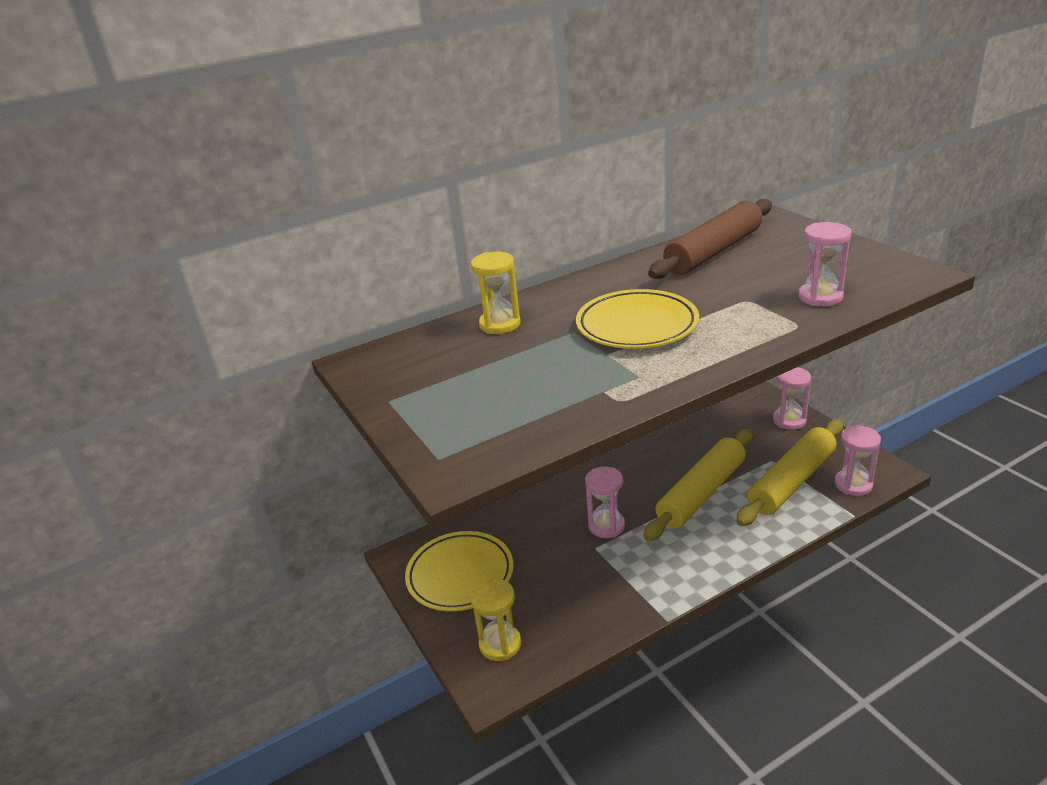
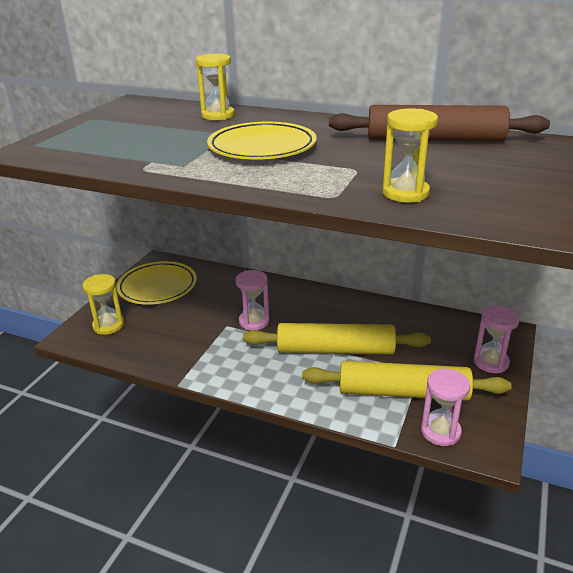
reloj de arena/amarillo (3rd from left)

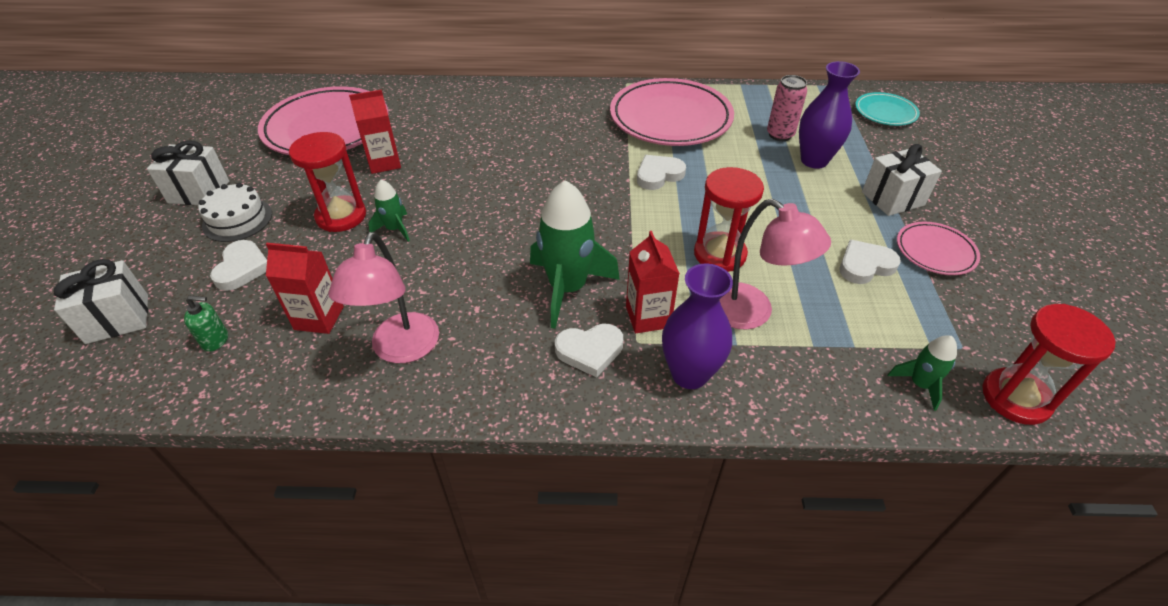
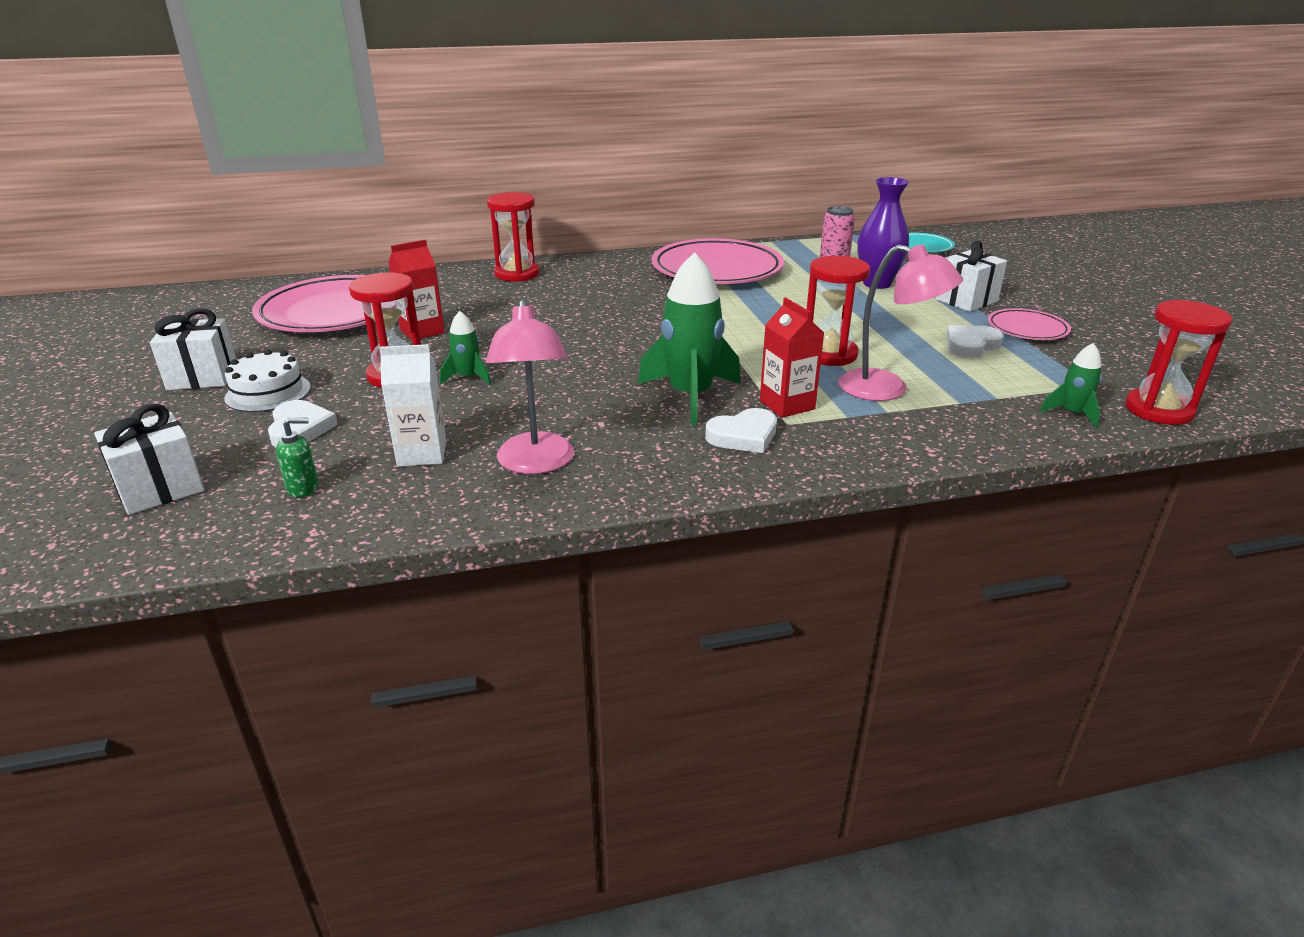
corazón/blanco (3rd from left in the first image)
cartón de leche/blanco
florero/morado (1st from left in the first image)
reloj de arena/rojo (2nd from left)

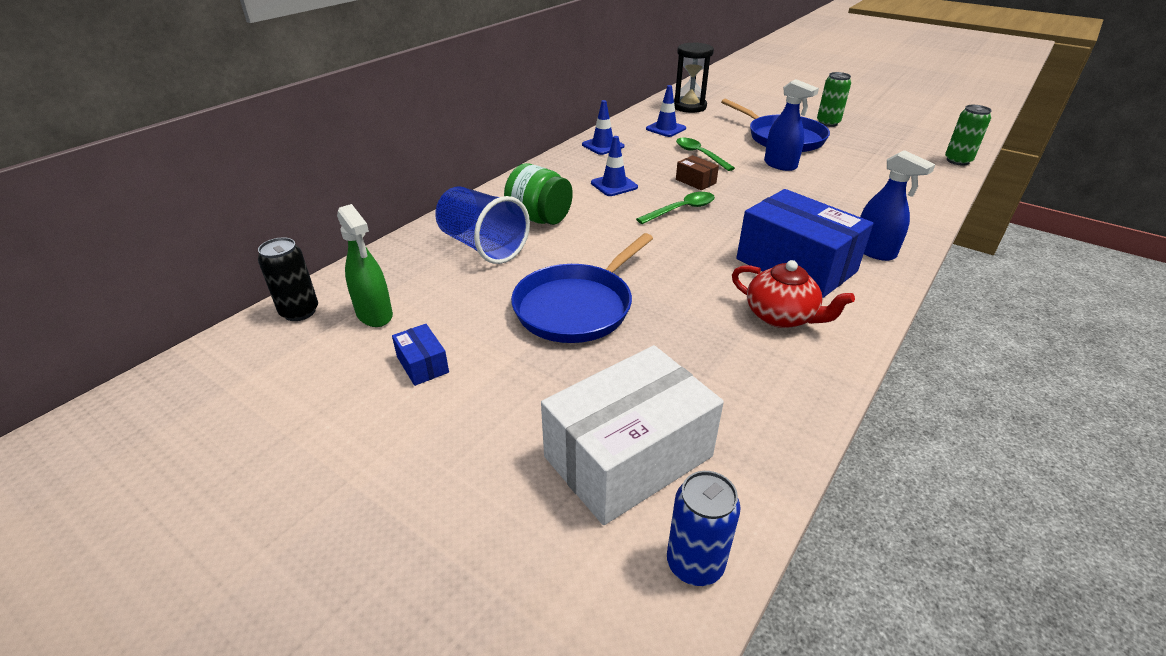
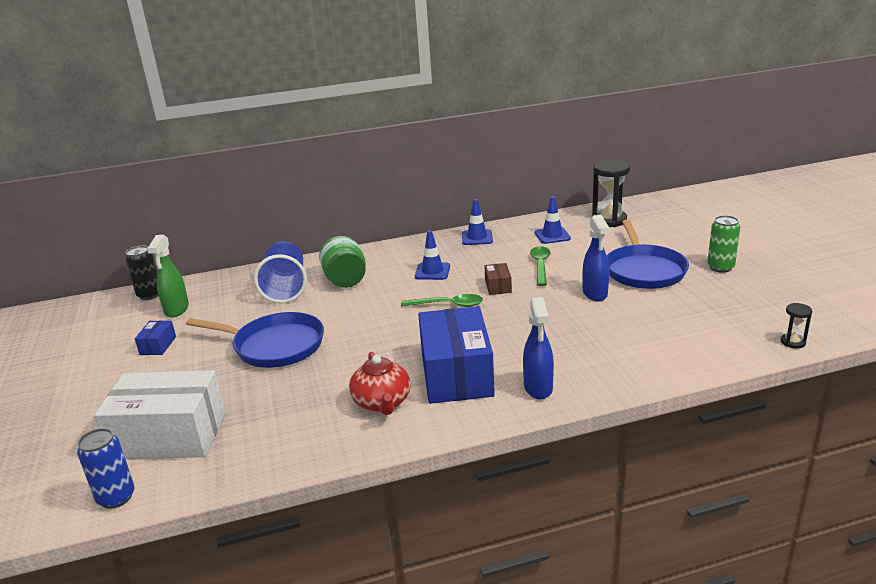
reloj de arena/negro (2nd from left)
sartén/azul (1st from left)

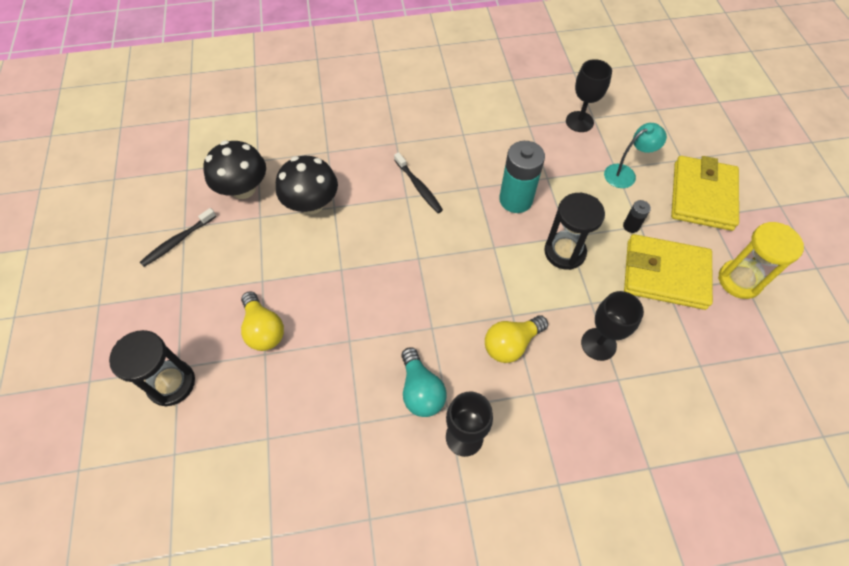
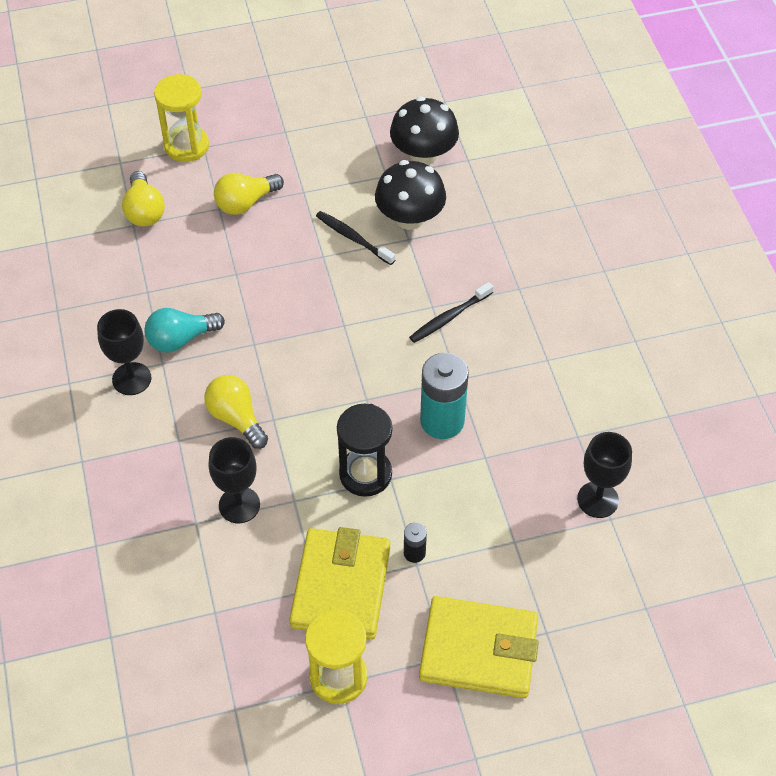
lámpara/turquesa
cepillo de dientes/negro (1st from left)
reloj de arena/amarillo (1st from left)
bombilla/amarillo (1st from left)

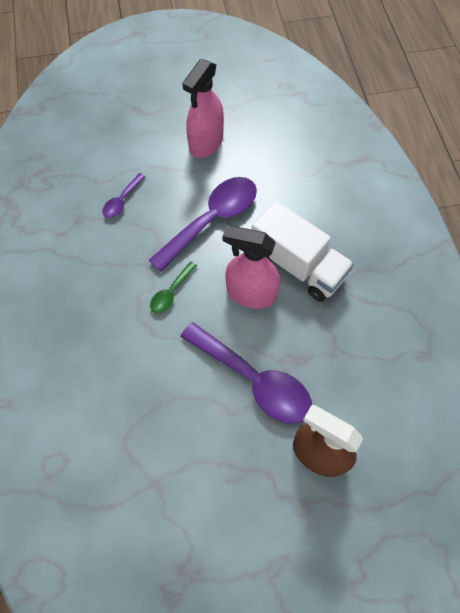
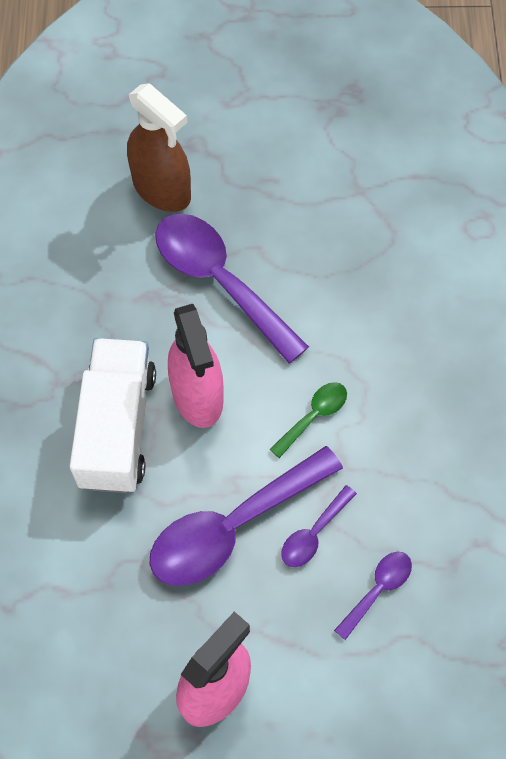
camión/blanco
pulverizador/rosa (1st from left)
cuchara/morado (3rd from left)

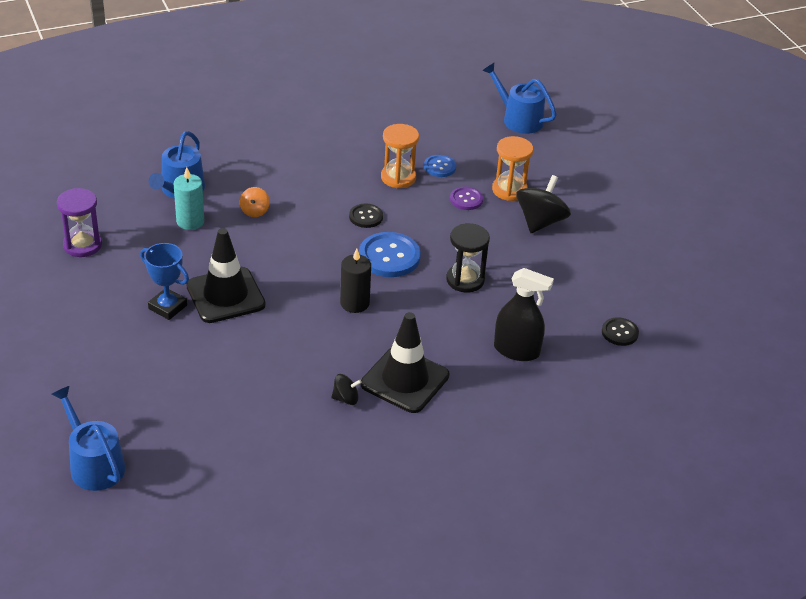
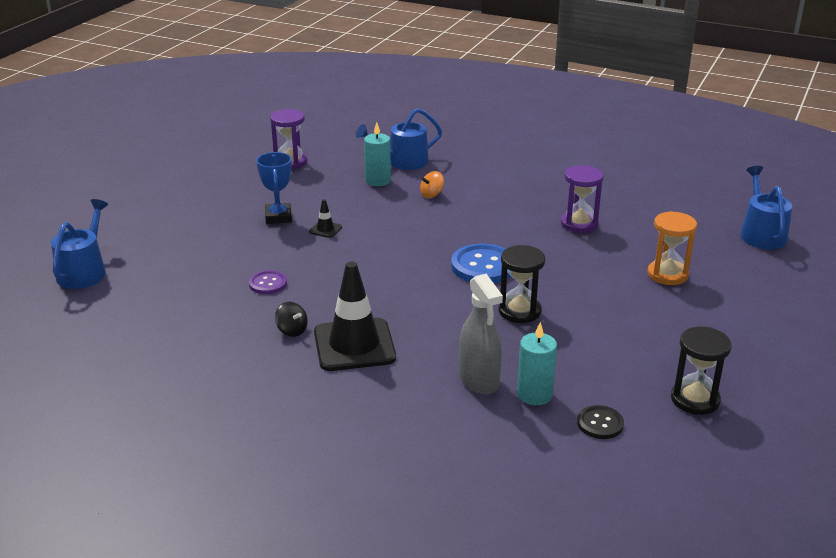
reloj de arena/morado (2nd from left)
botón/azul (2nd from left in the first image)
peonza/negro (2nd from left in the first image)
botón/morado
botón/negro (1st from left in the first image)
cono de tráfico/negro (1st from left)
vela/negro
pulverizador/gris
vela/turquesa (2nd from left)
reloj de arena/negro (2nd from left)

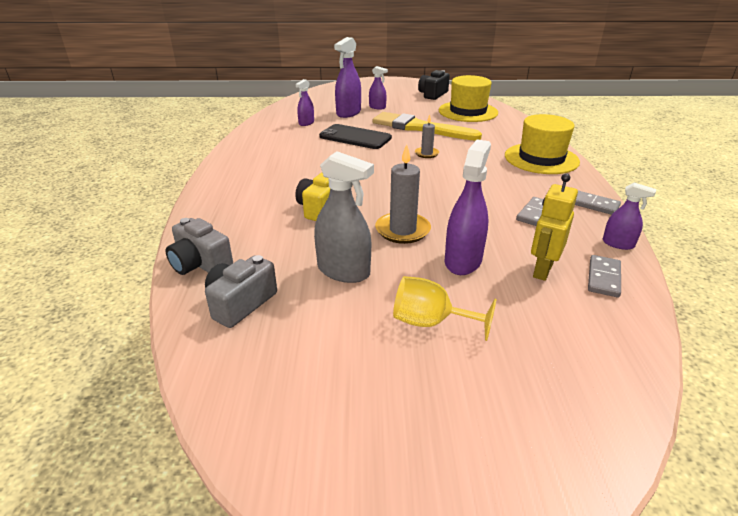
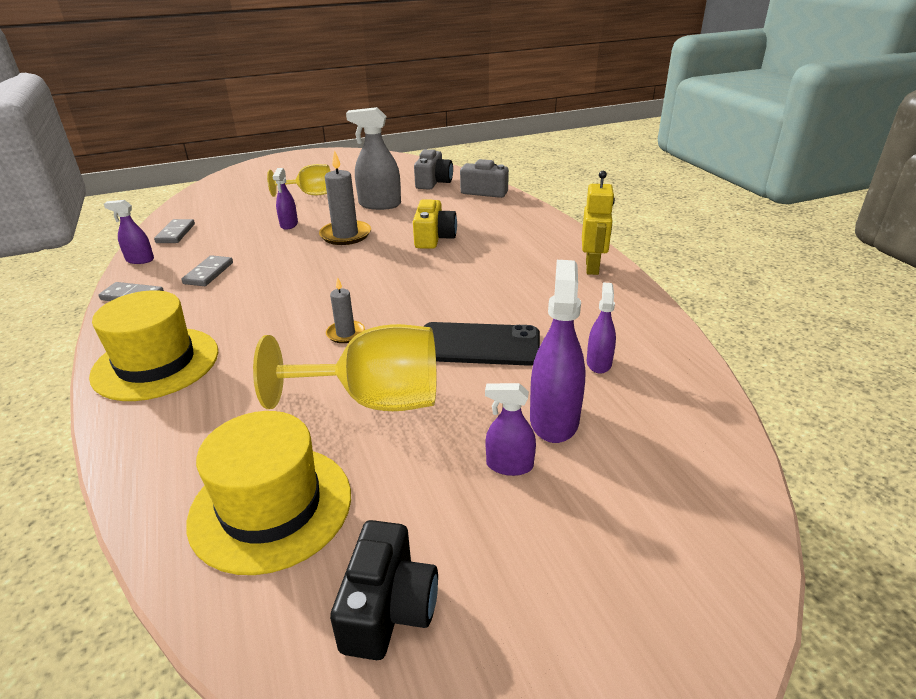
copa/amarillo (2nd from left)
pulverizador/morado (2nd from left)
robot/amarillo

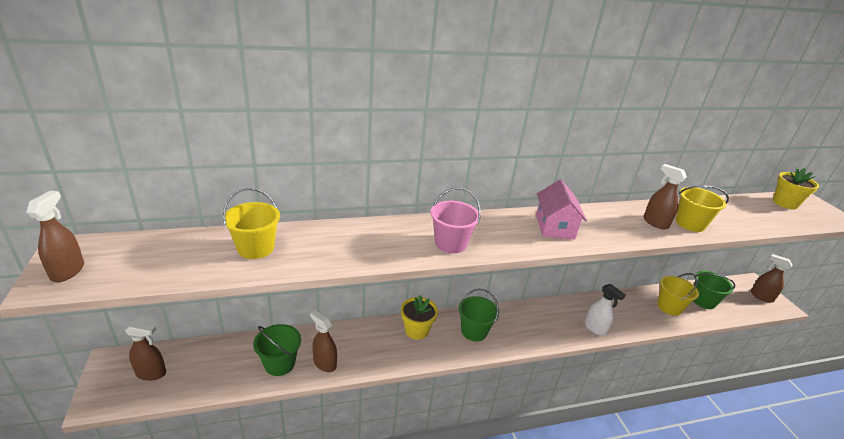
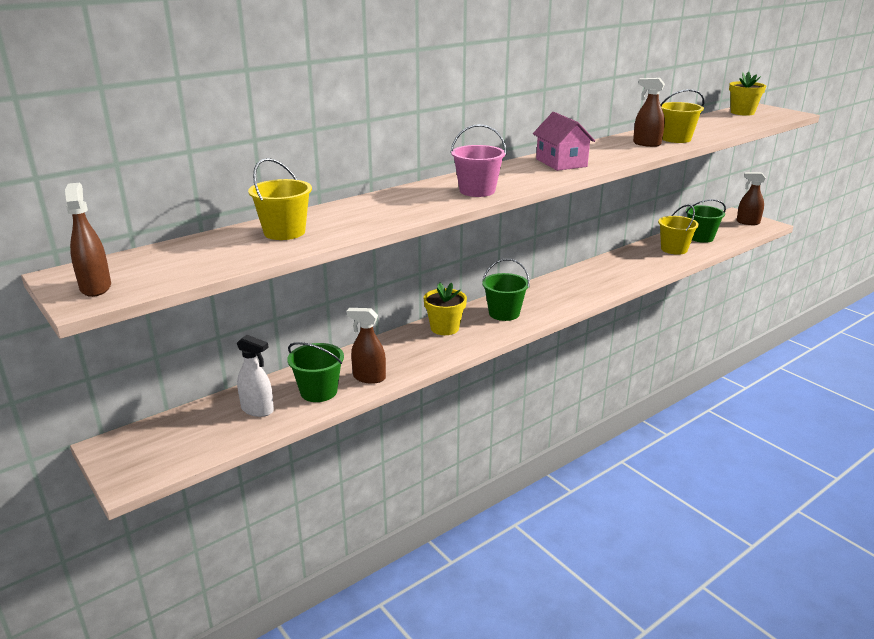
pulverizador/blanco
pulverizador/marrón (2nd from left in the first image)

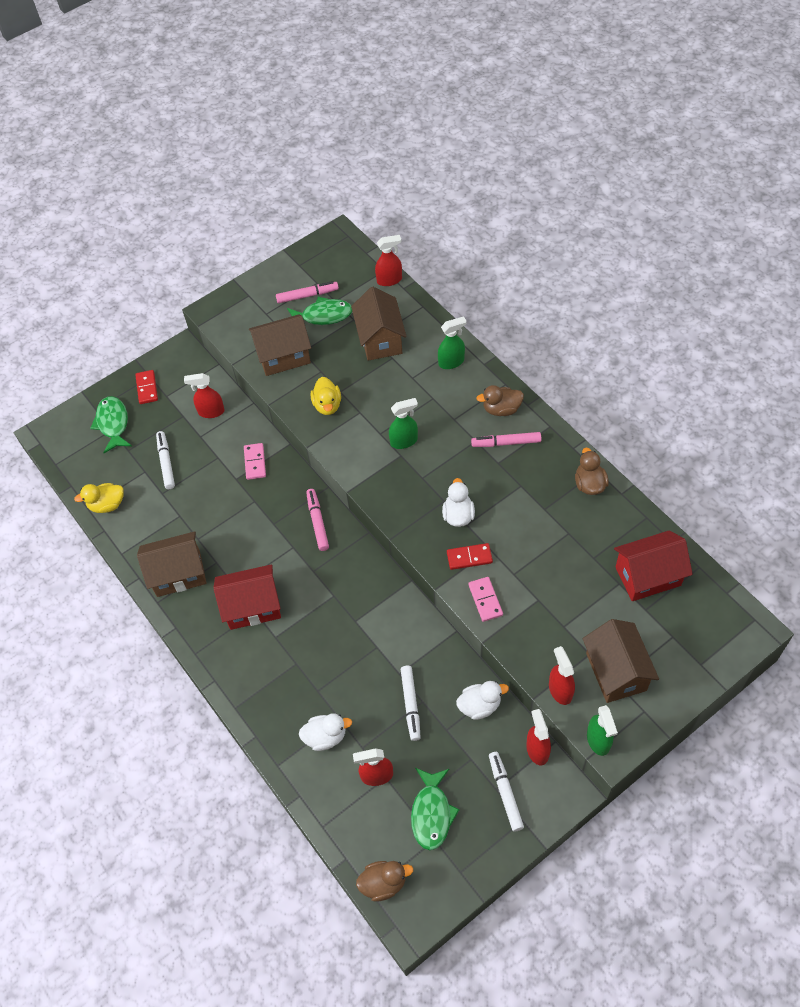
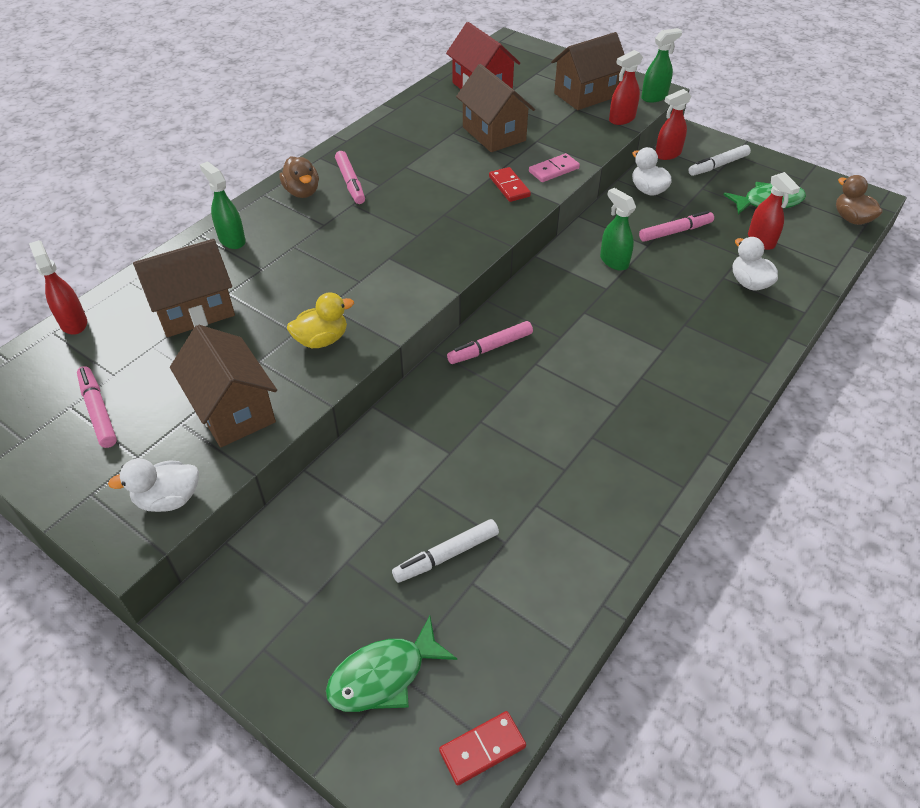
pez/verde (2nd from left in the first image)
ficha de dominó/rojo (1st from left)
pulverizador/rojo (1st from left in the first image)
pulverizador/verde (2nd from left)
ficha de dominó/rosa (1st from left in the first image)
pato/marrón (3rd from left in the first image)
pato/blanco (1st from left)
pato/amarillo (1st from left in the first image)
casa/marrón (3rd from left)
casa/rojo (1st from left in the first image)
rotulador/rosa (4th from left)

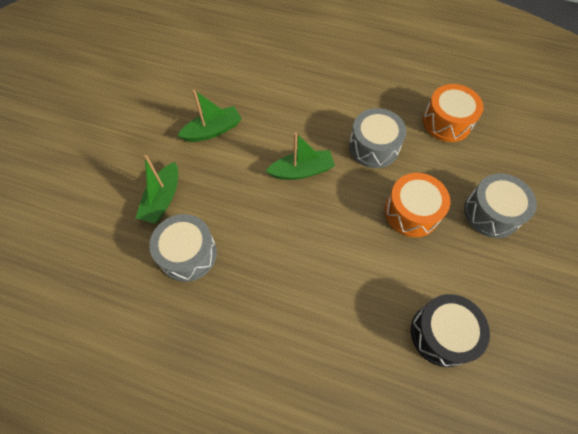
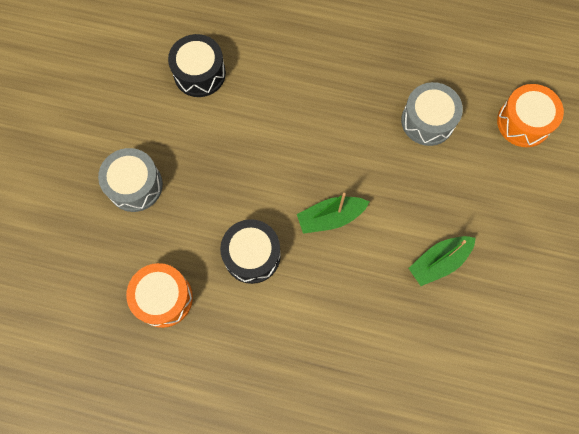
tambor/negro (2nd from left)
barco/verde (1st from left in the first image)
tambor/naranja (2nd from left)

